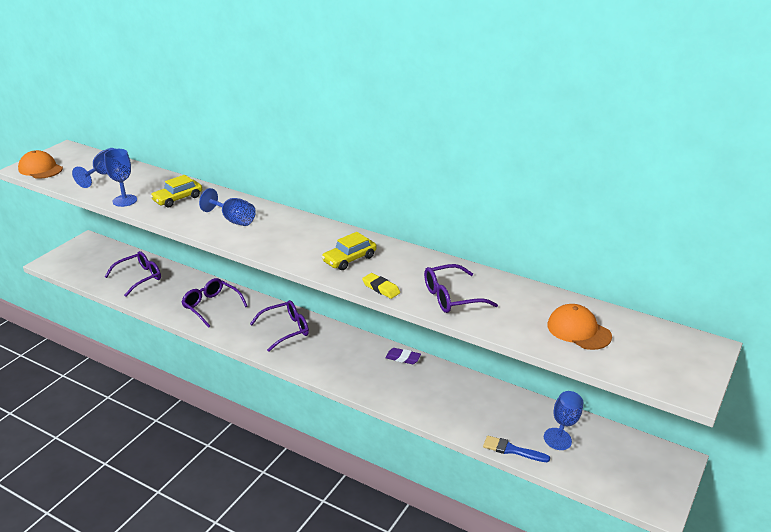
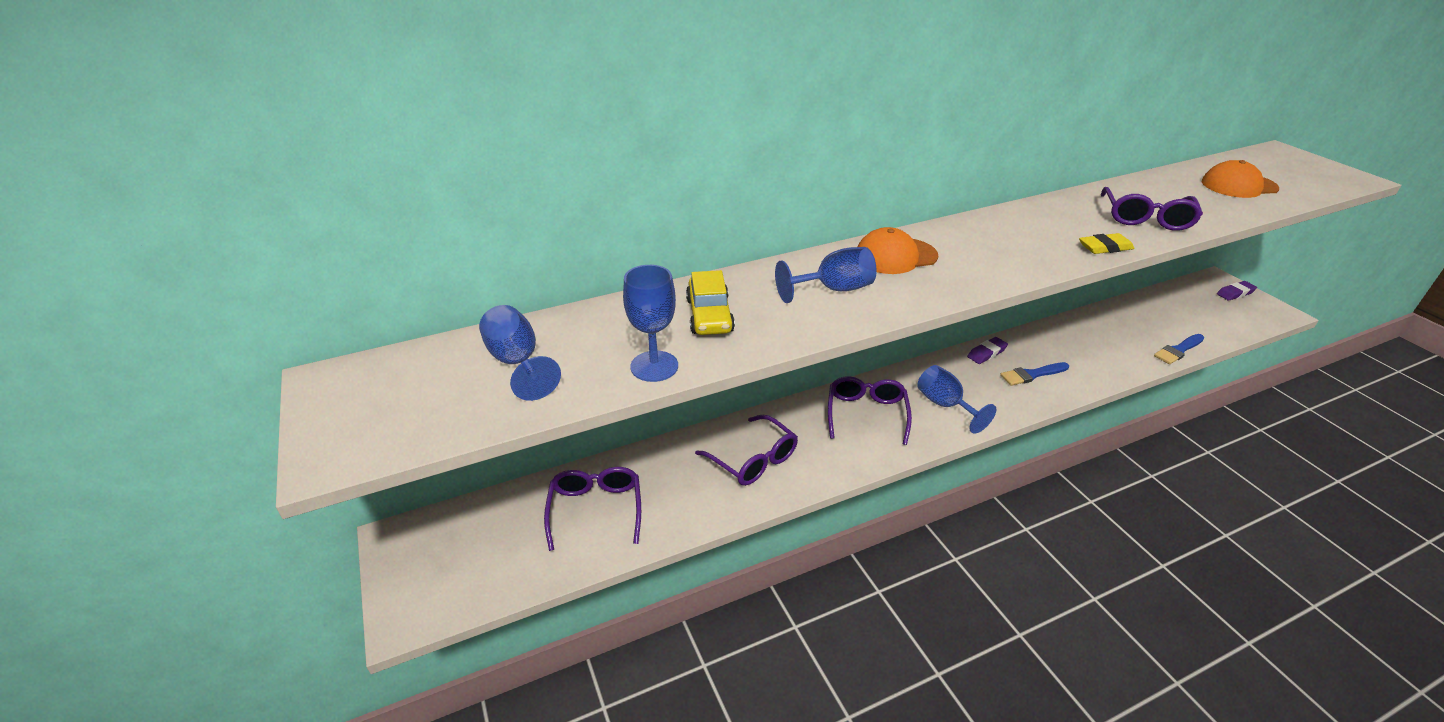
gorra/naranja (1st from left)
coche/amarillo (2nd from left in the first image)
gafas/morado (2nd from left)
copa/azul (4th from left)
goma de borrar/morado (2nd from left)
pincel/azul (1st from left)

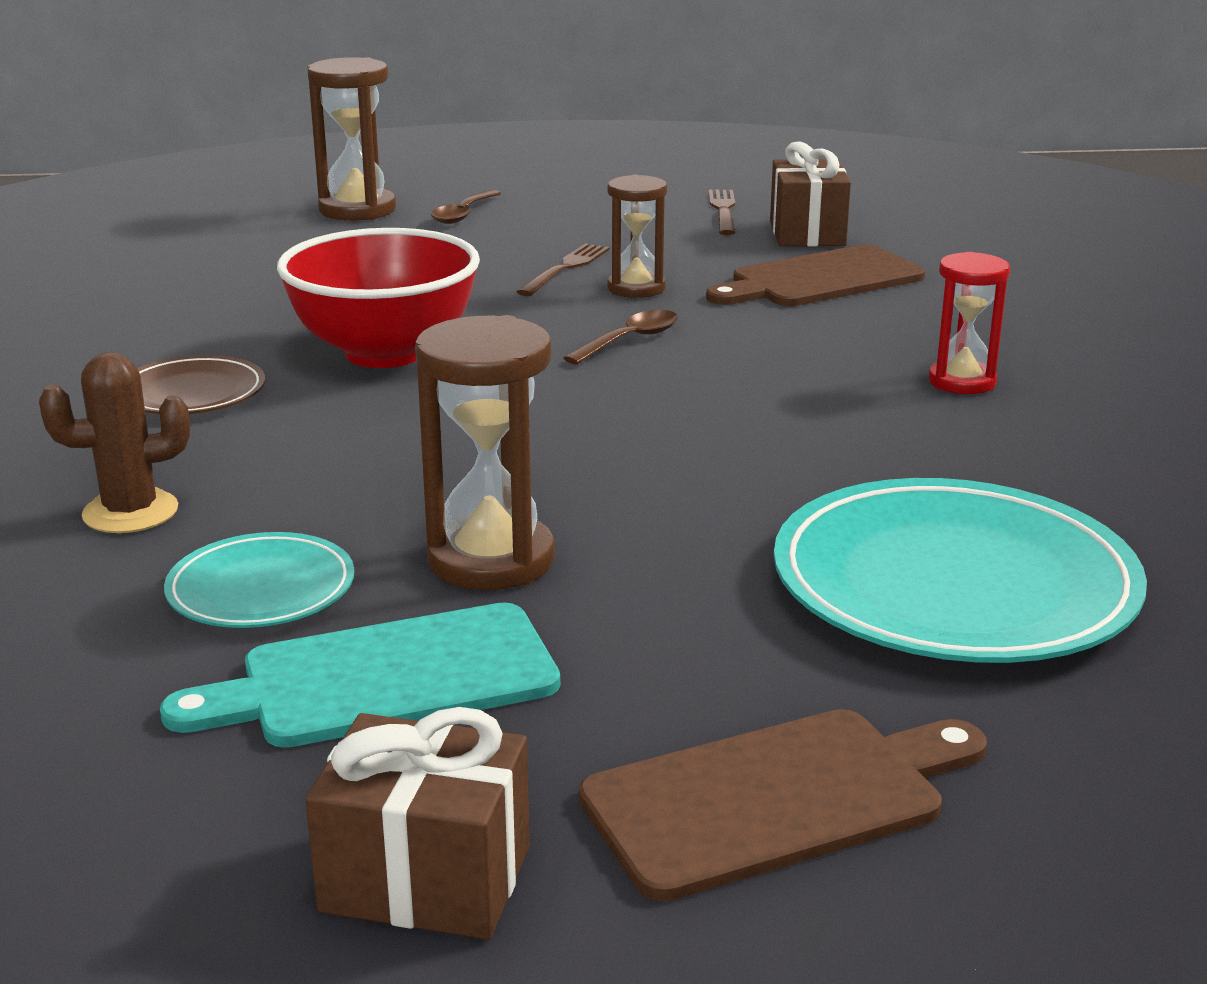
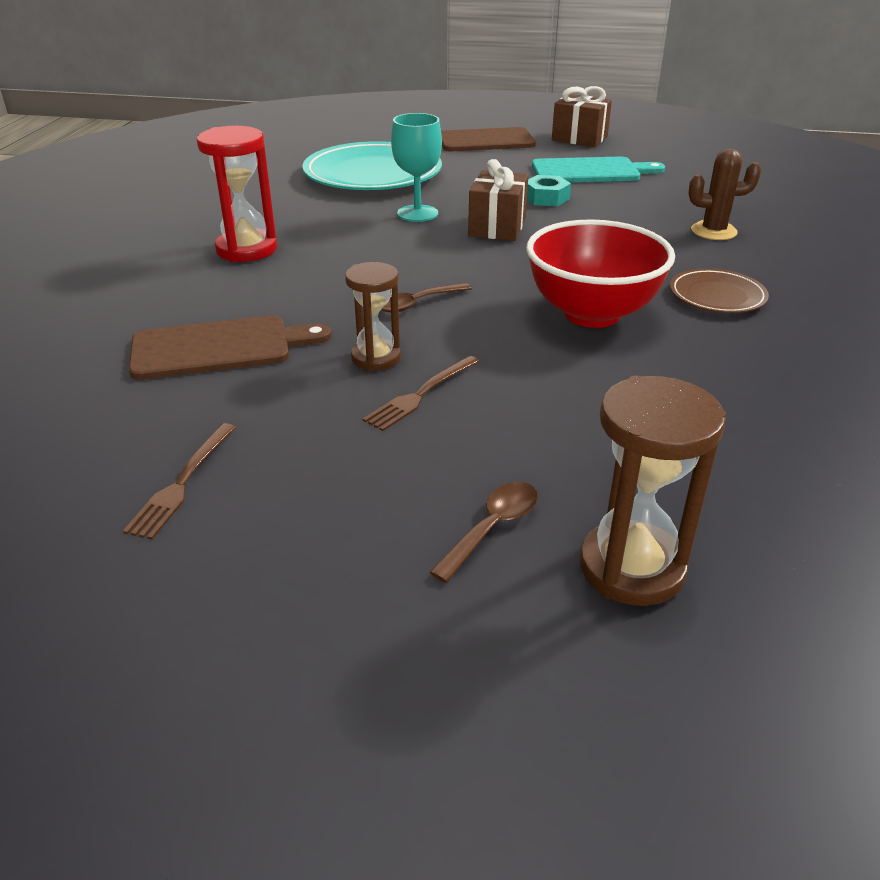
regalo/marrón (1st from left)
reloj de arena/rojo
tuerca/turquesa
plato/turquesa (1st from left in the first image)
copa/turquesa

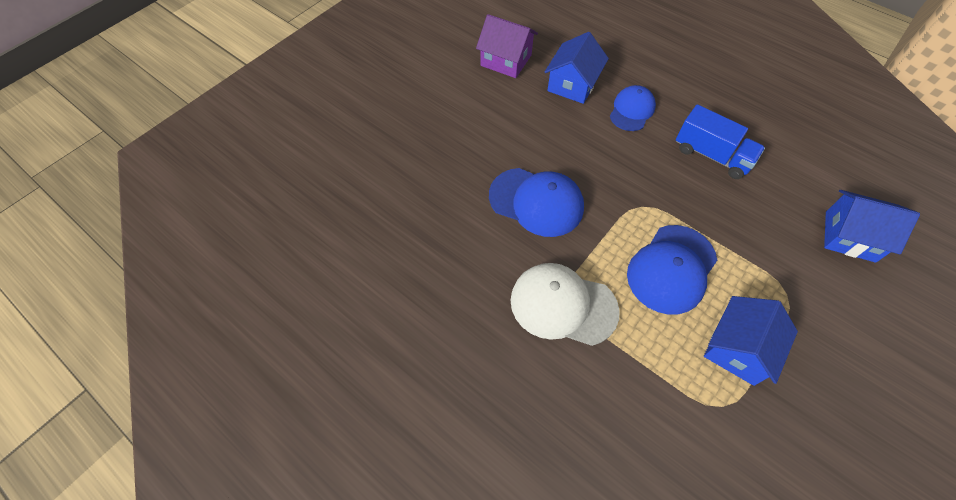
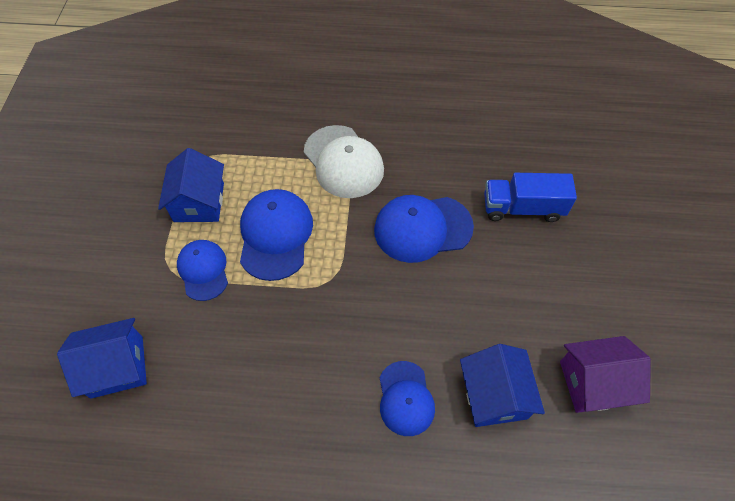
camión/azul
gorra/blanco
gorra/azul (1st from left)

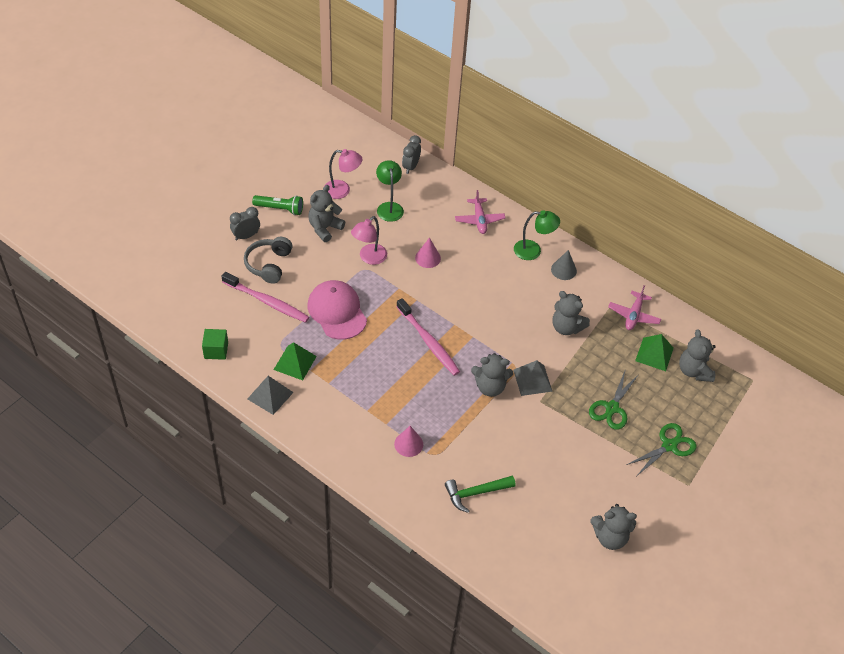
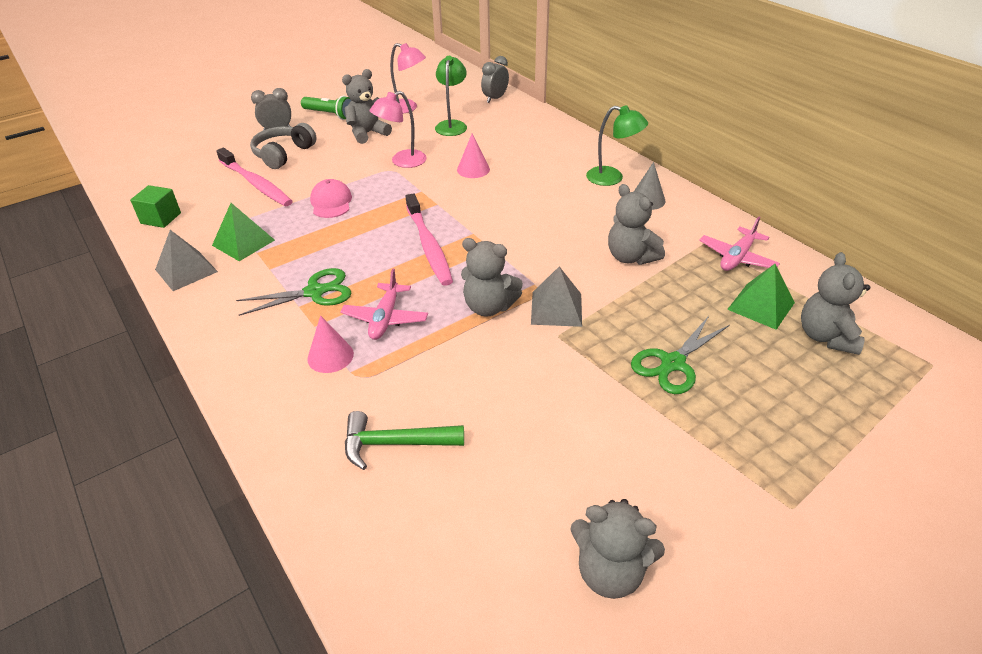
avión/rosa (1st from left)
gorra/rosa
tijeras/verde (1st from left)

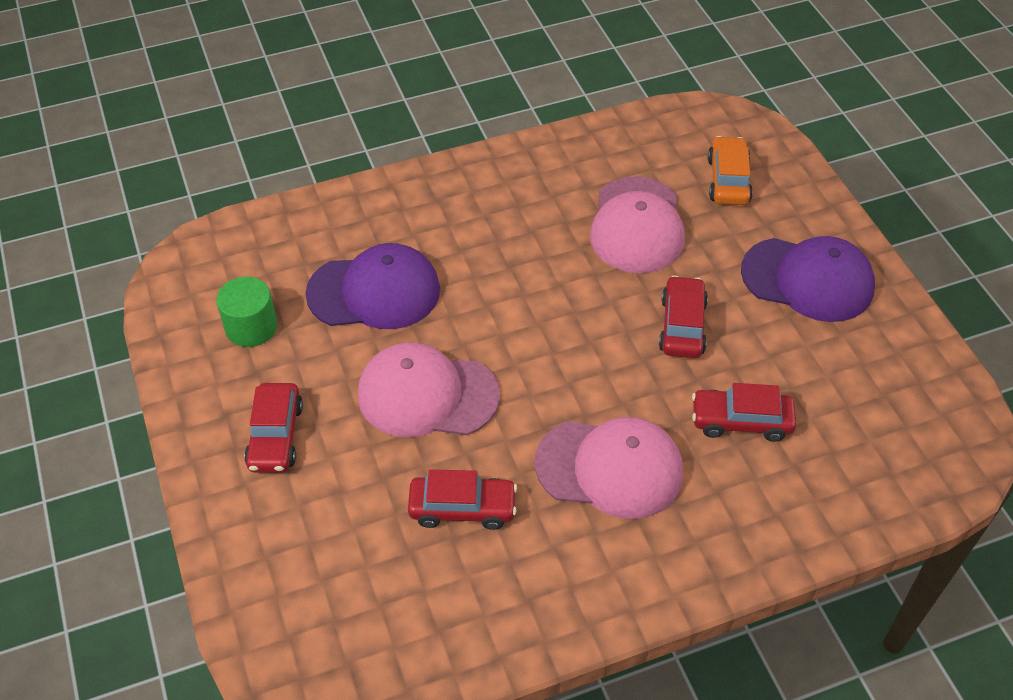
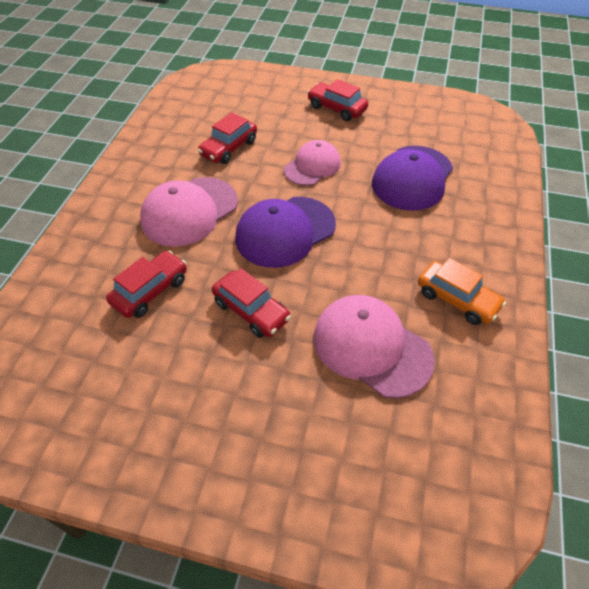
coche/naranja
gorra/morado (1st from left)
cilindro/verde
gorra/rosa (2nd from left)

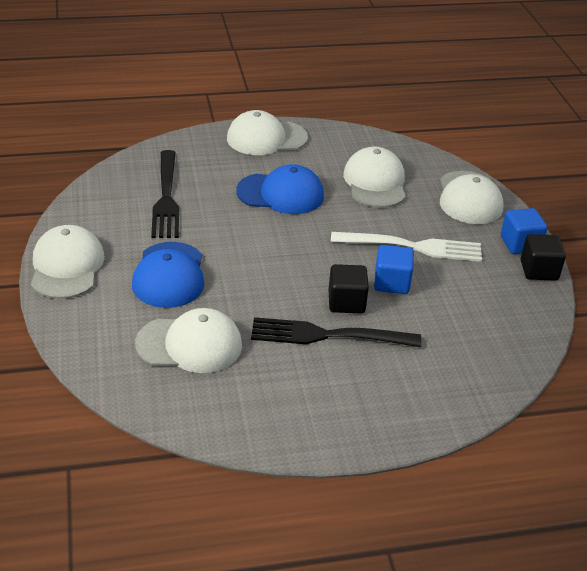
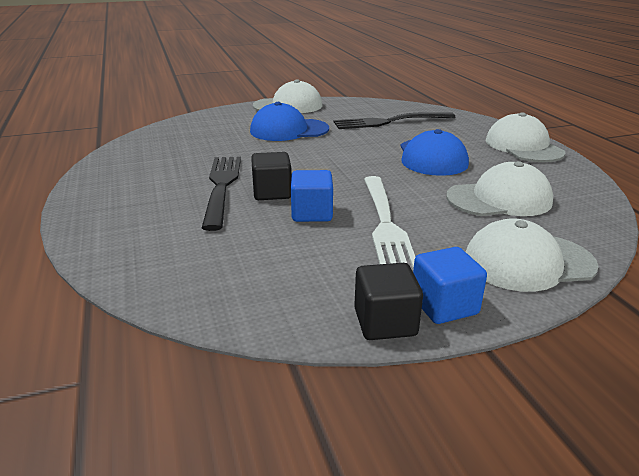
gorra/blanco (2nd from left in the first image)

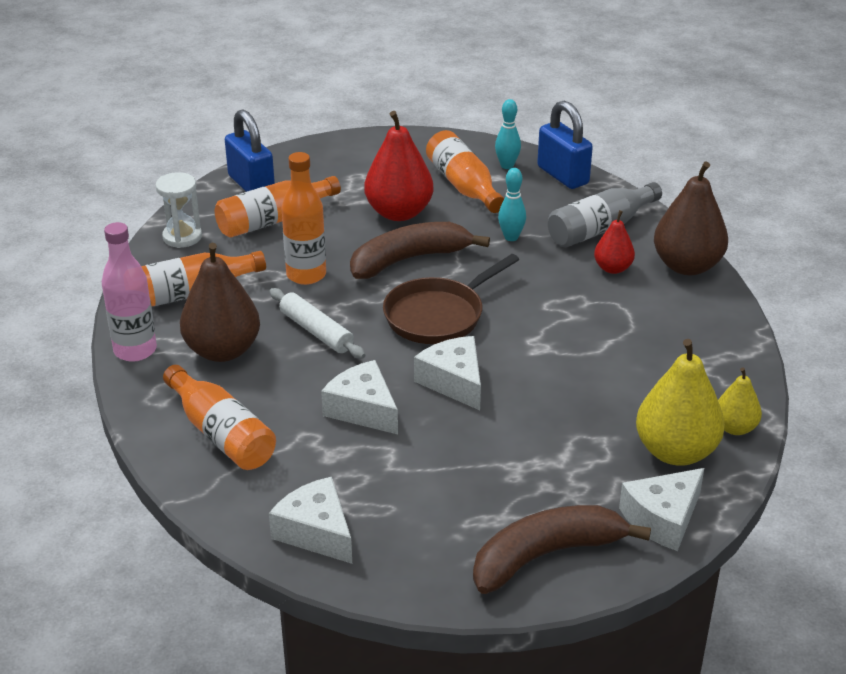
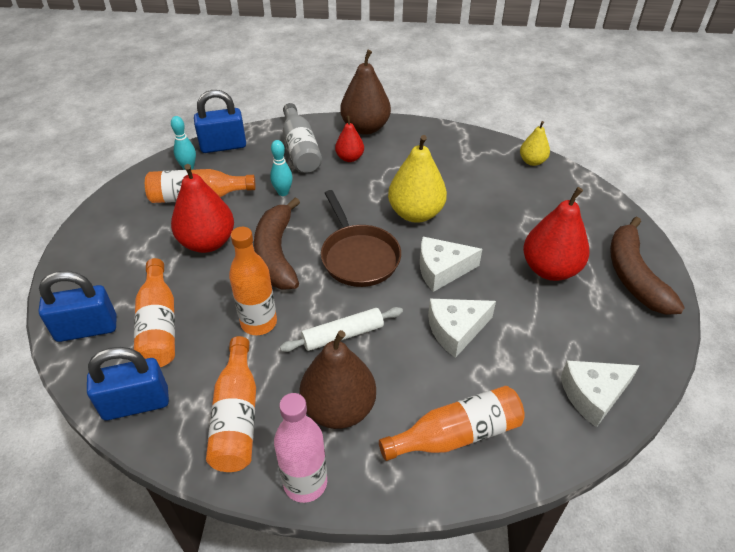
candado/azul (2nd from left)
pera/amarillo (1st from left)
queso/blanco (4th from left in the first image)
pera/rojo (3rd from left)

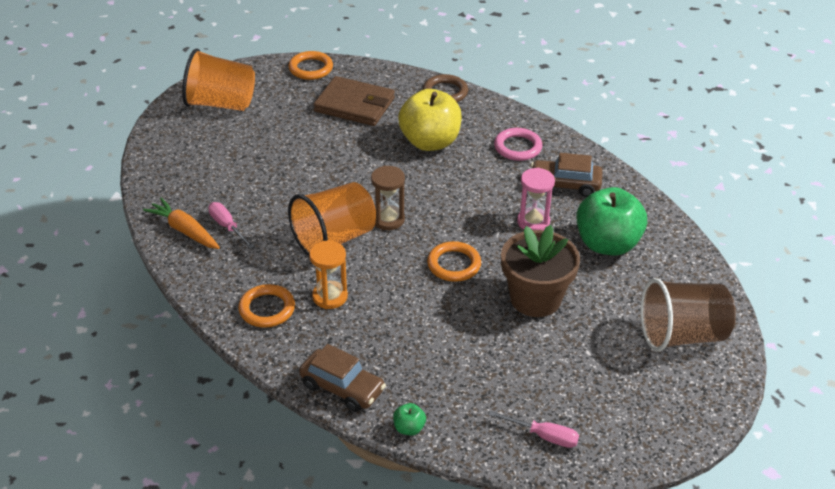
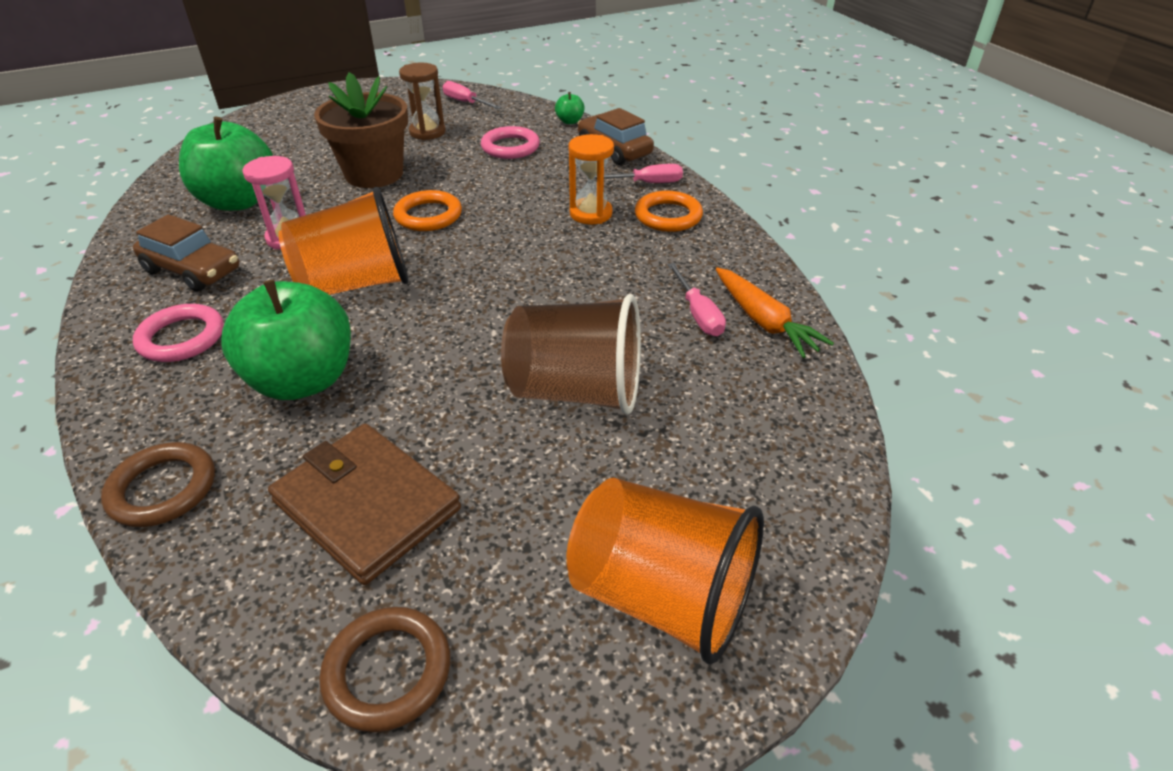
anillo/marrón (2nd from left)
manzana/verde (2nd from left)
reloj de arena/marrón
vaso/naranja (1st from left)
vaso/marrón
anillo/rosa (2nd from left)
destornillador/rosa (2nd from left)

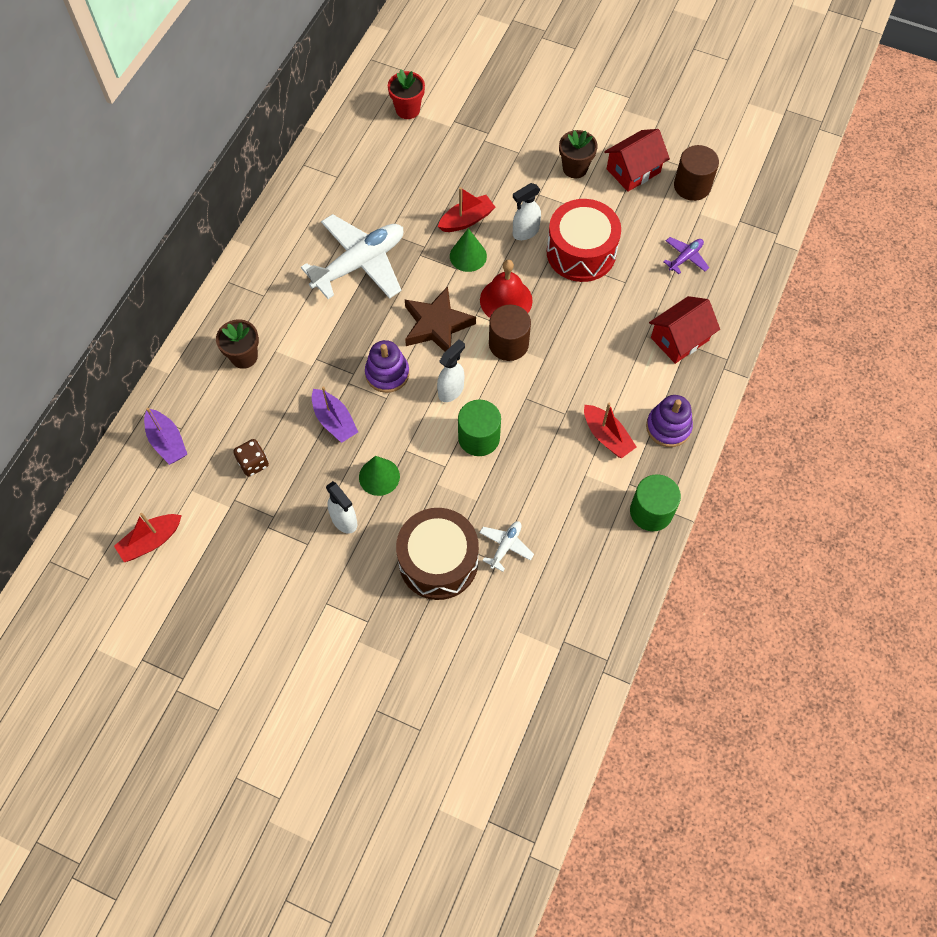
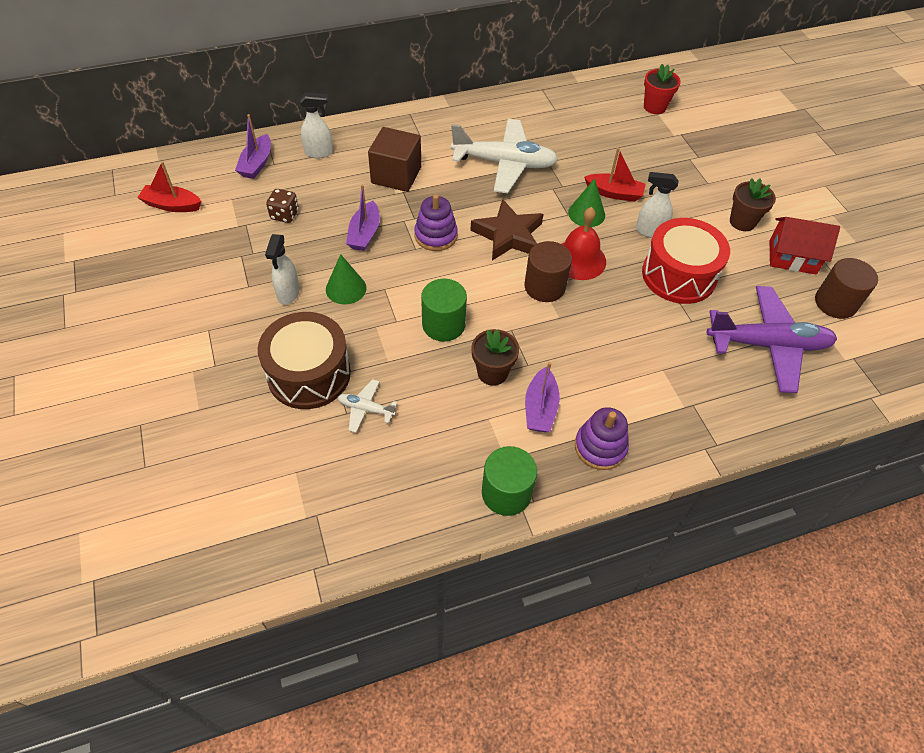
avión/morado
casa/rojo (2nd from left in the first image)
maceta/marrón (1st from left)
pulverizador/blanco (2nd from left)
barco/morado (3rd from left)
avión/blanco (1st from left)
cubo/marrón

